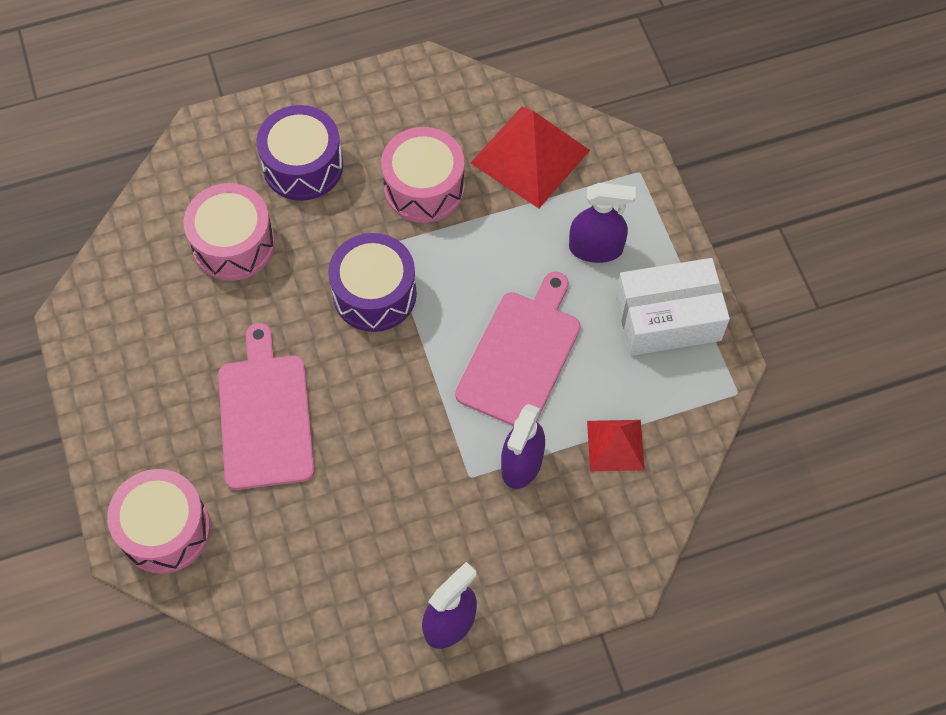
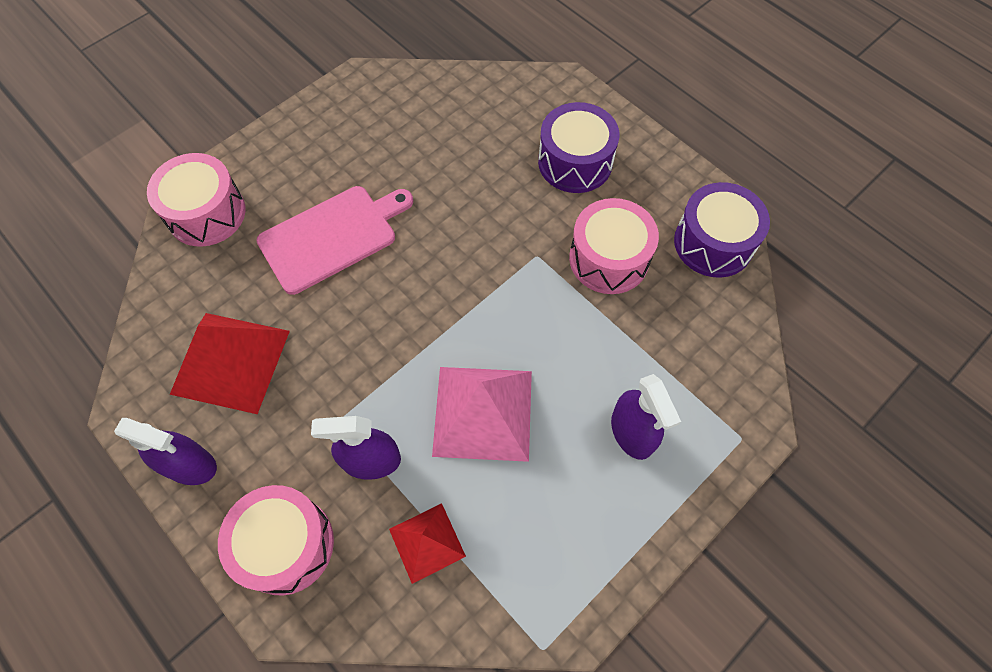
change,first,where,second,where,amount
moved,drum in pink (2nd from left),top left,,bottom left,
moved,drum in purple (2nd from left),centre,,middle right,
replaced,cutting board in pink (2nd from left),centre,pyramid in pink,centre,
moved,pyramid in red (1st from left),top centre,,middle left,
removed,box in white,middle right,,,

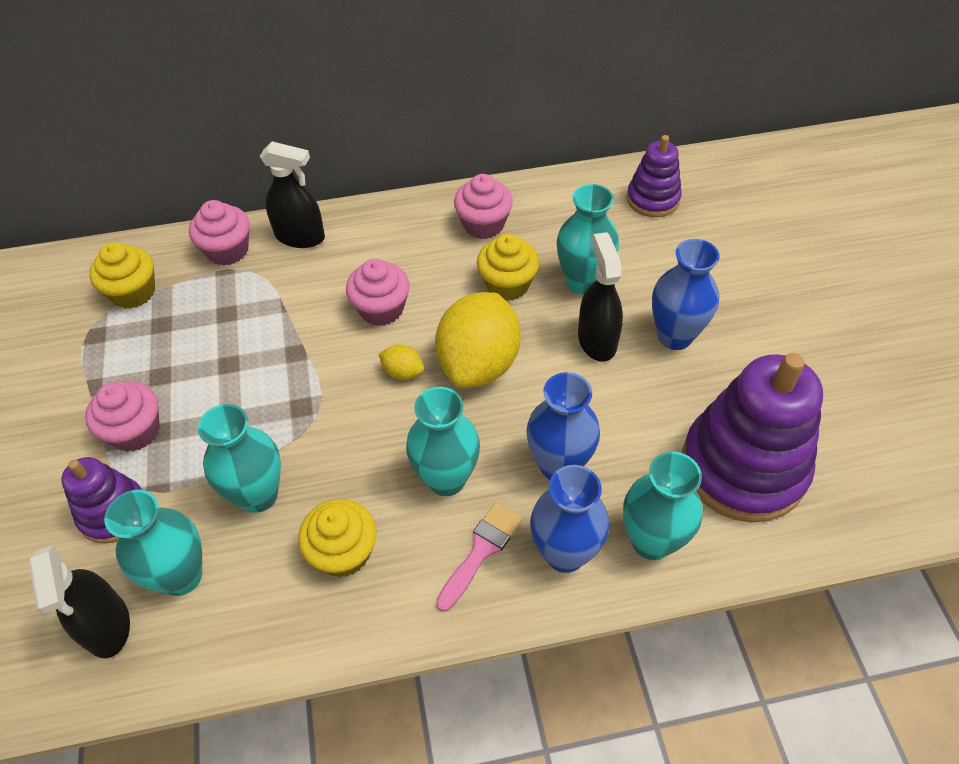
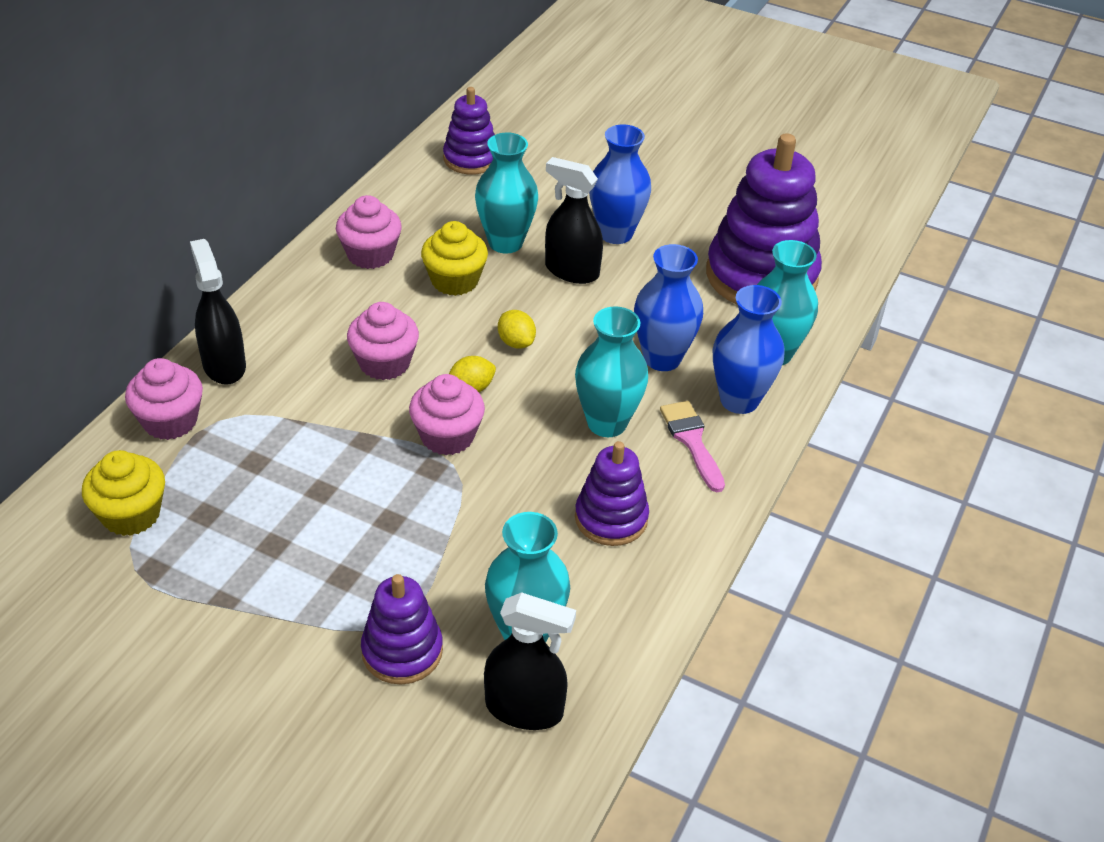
change,first,where,second,where,amount
moved,cupcake in pink (1st from left in the first image),middle left,cupcake in pink (4th from left),centre,
removed,vase in turquoise (2nd from left),middle left,,,
turned,spray bottle in black (2nd from left in the first image),top left,spray bottle in black (1st from left),middle left,75 degrees counterclockwise
replaced,cupcake in yellow (2nd from left),bottom centre,stacking toy in purple (3rd from left),centre,
resized,lemon in yellow (2nd from left),centre,,centre,x0.42

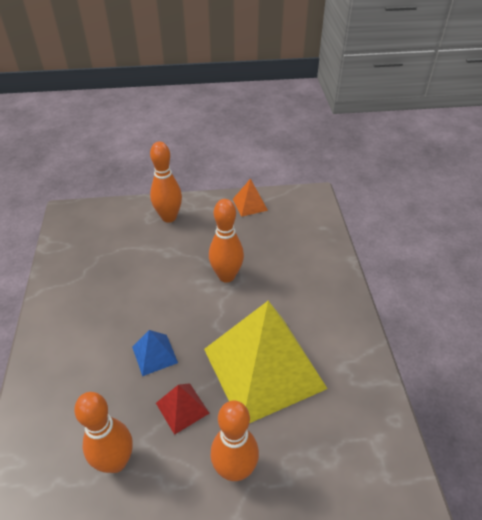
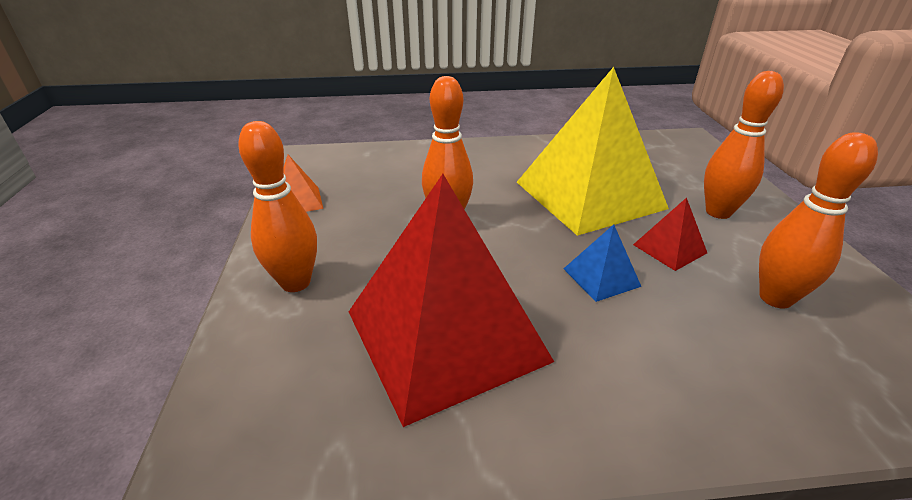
change,first,where,second,where,amount
added,,,pyramid in red (1st from left),centre,

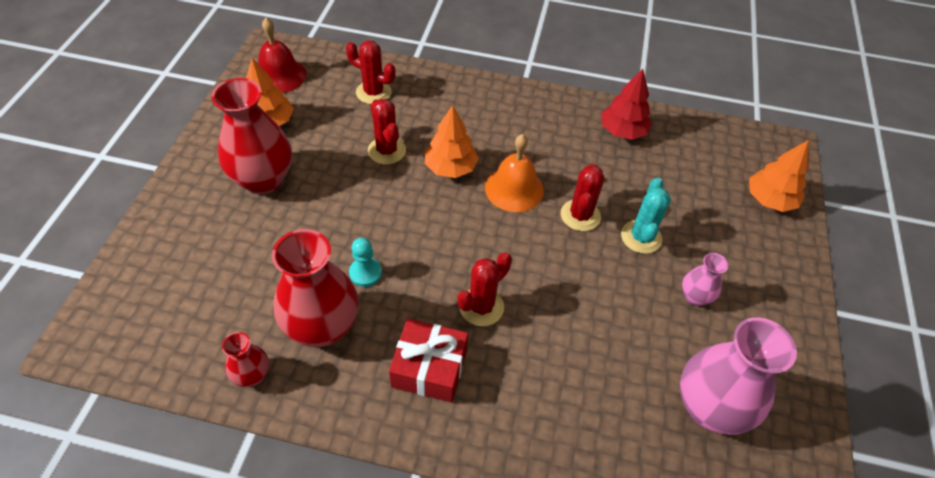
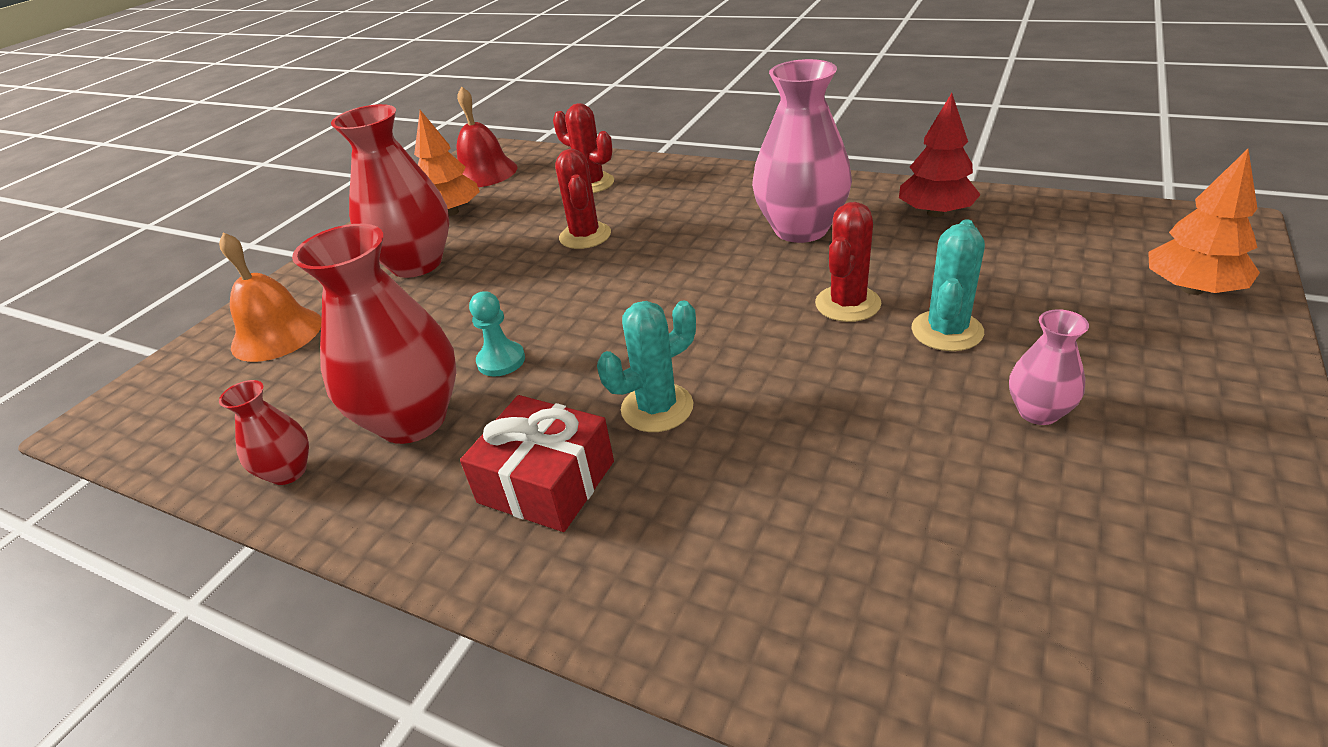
change,first,where,second,where,amount
removed,tree in orange (2nd from left),top centre,,,
recoloured,cactus in red (3rd from left),centre,cactus in turquoise (1st from left),centre,
moved,bell in orange,centre,,middle left,
moved,vase in pink (2nd from left in the first image),bottom right,vase in pink (1st from left),top centre,

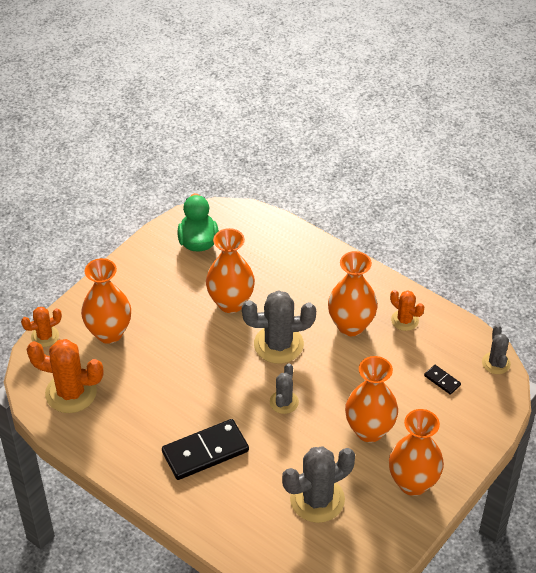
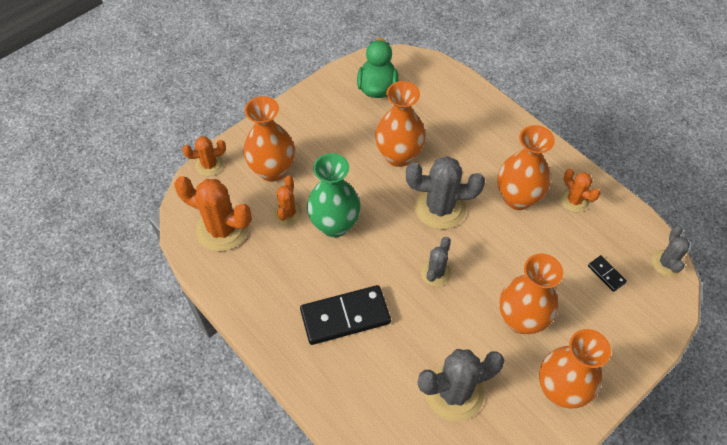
change,first,where,second,where,amount
added,,,cactus in orange (3rd from left),centre,
added,,,vase in green,centre,

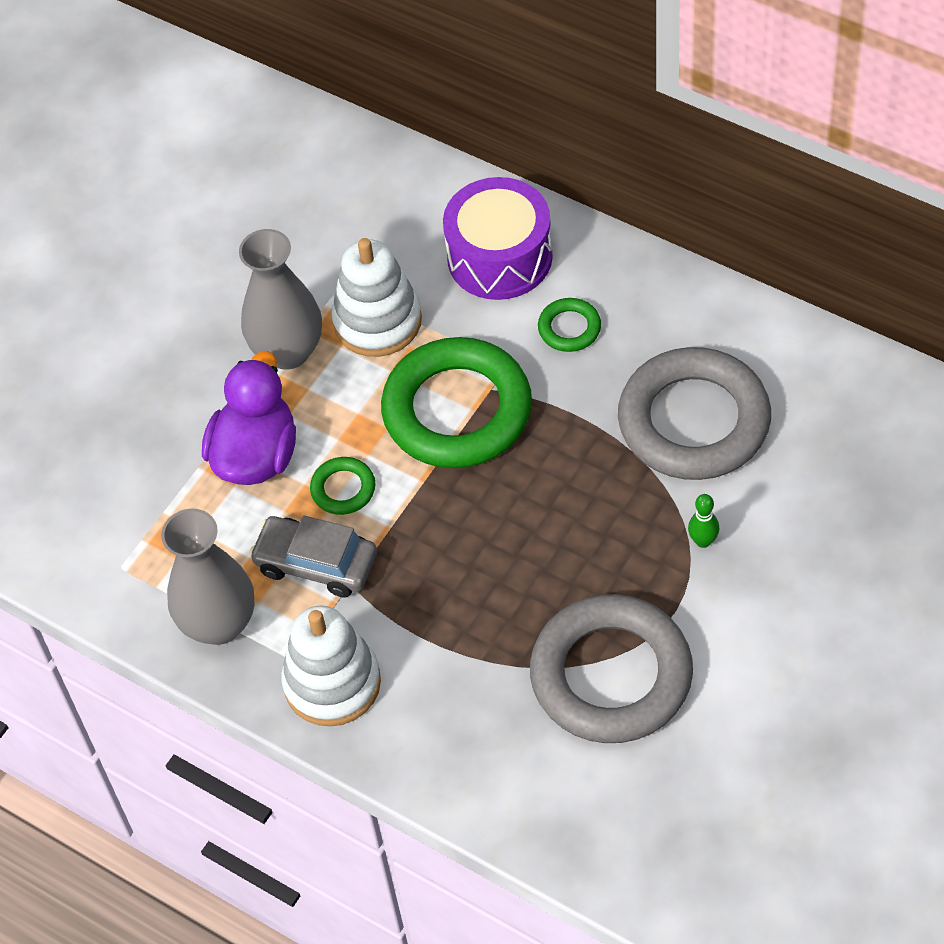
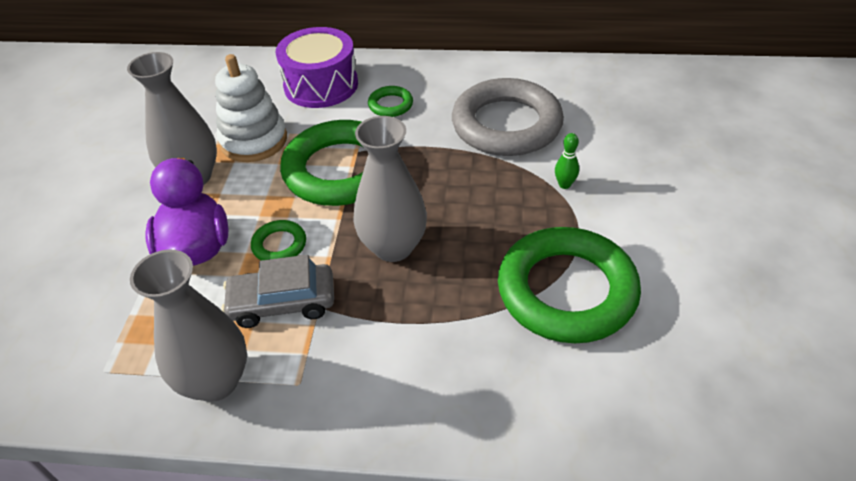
change,first,where,second,where,amount
removed,stacking toy in white (1st from left),bottom centre,,,
recoloured,ring in grey (1st from left),bottom centre,ring in green (4th from left),centre,
added,,,vase in grey (3rd from left),centre,

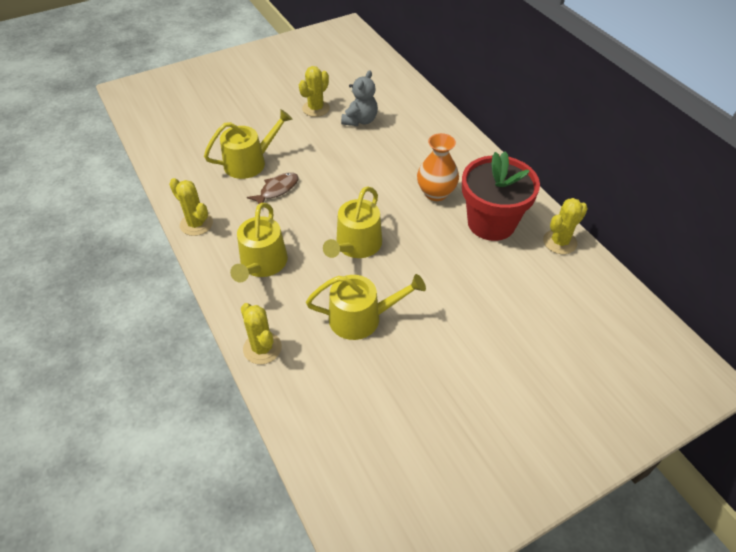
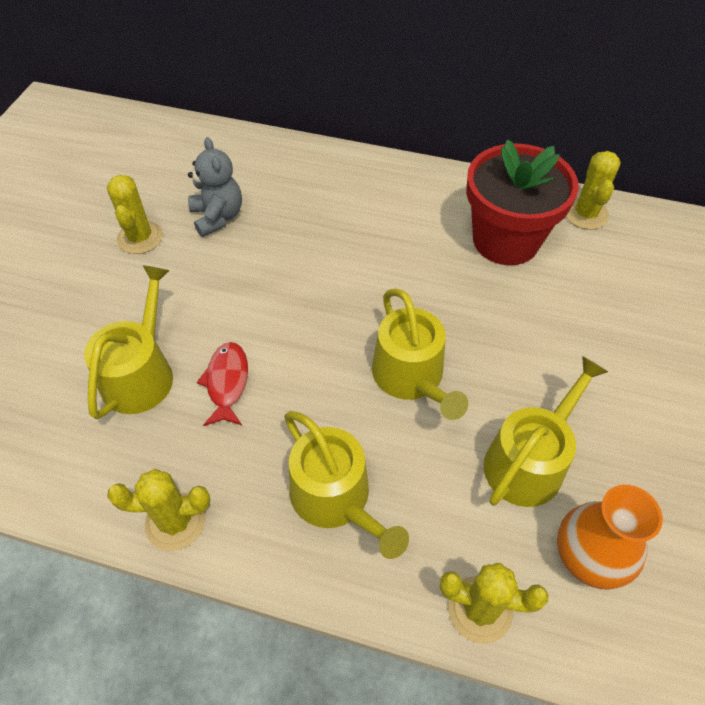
change,first,where,second,where,amount
recoloured,fish in brown,centre,fish in red,middle left,
moved,vase in orange,top centre,,bottom right,

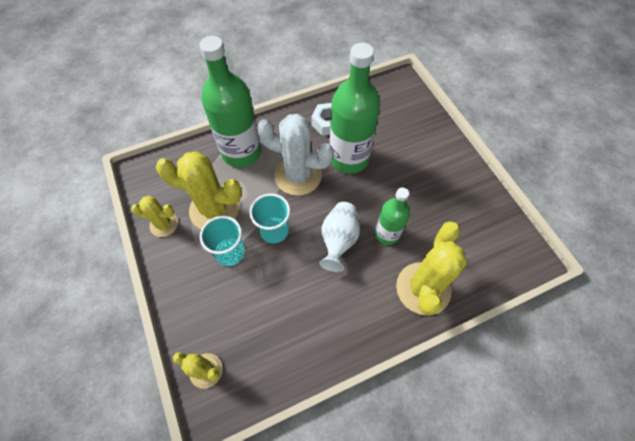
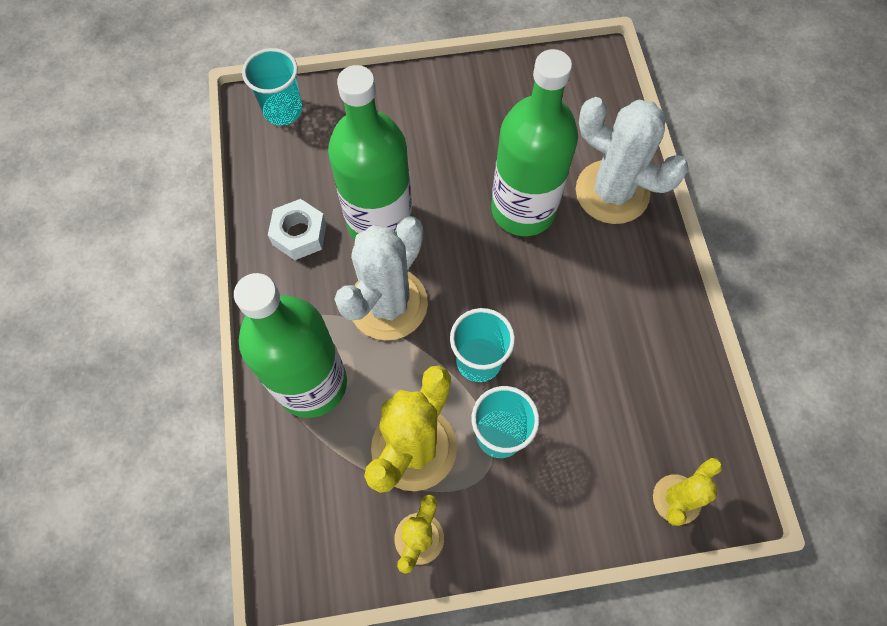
change,first,where,second,where,amount
removed,vase in white,centre,,,
resized,bottle in green (3rd from left),centre,,top centre,x1.77
recoloured,cactus in yellow (4th from left),middle right,cactus in white (2nd from left),top right,
added,,,cup in turquoise (1st from left),top left,

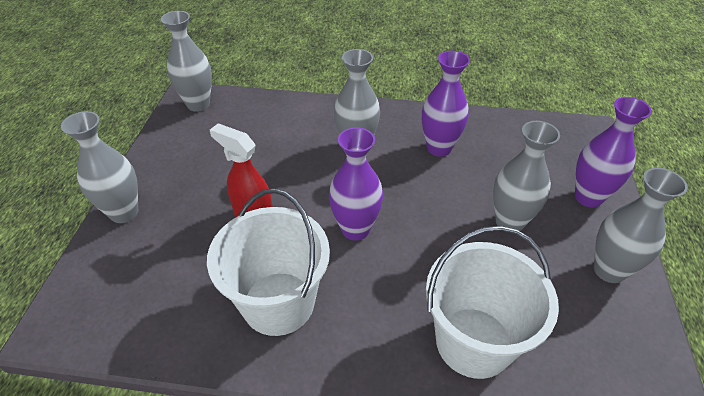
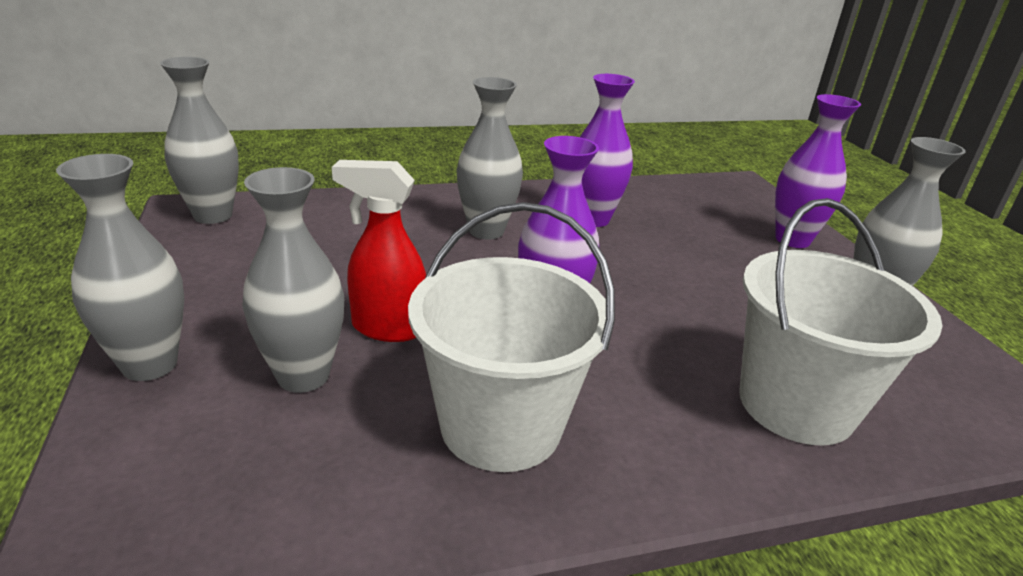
change,first,where,second,where,amount
moved,vase in grey (4th from left in the first image),middle right,vase in grey (3rd from left),middle left,

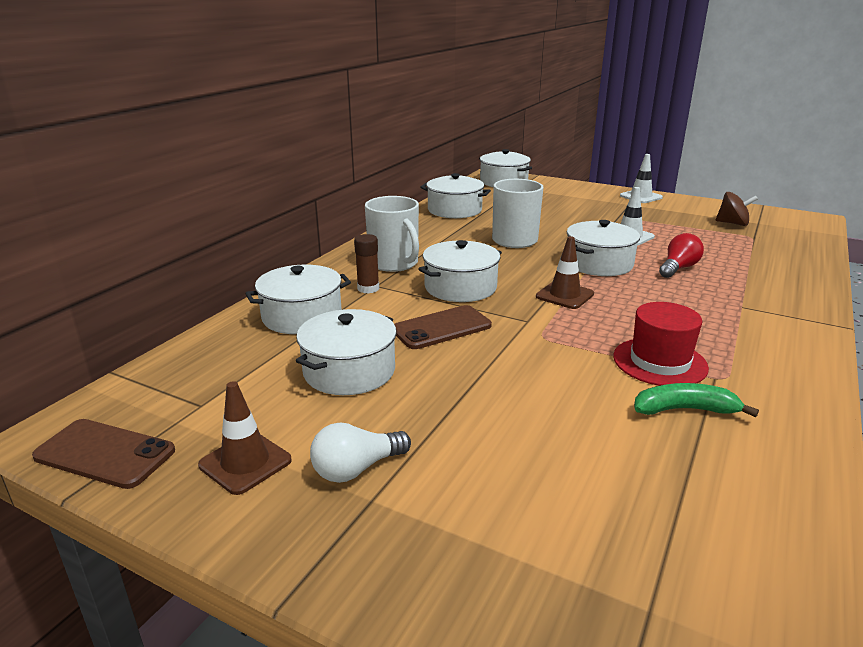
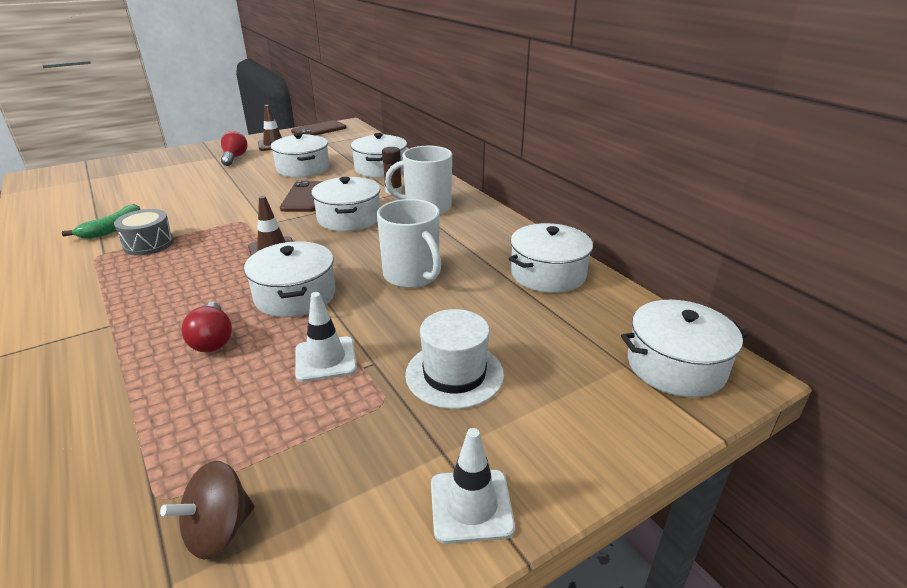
change,first,where,second,where,amount
recoloured,light bulb in white,bottom centre,light bulb in red (2nd from left),top left,
replaced,hat in red,middle right,drum in grey,middle left,
added,,,hat in white,centre,

